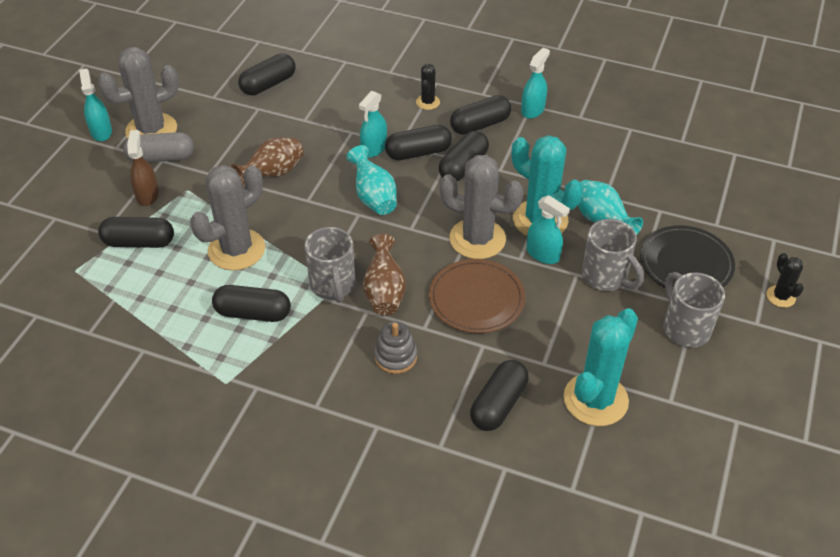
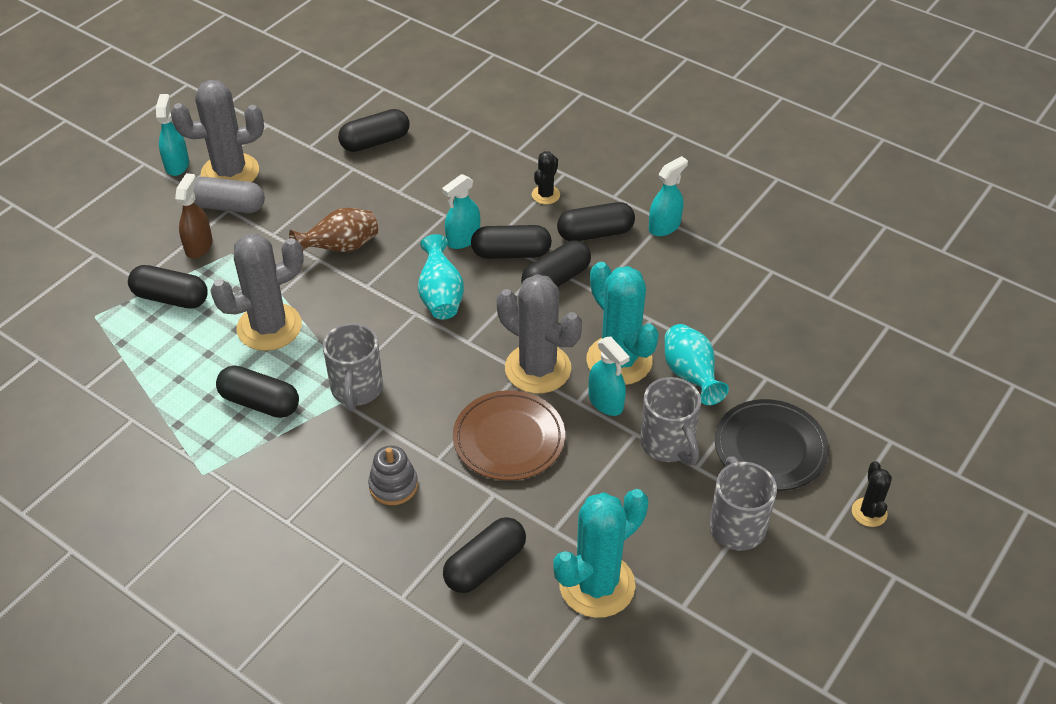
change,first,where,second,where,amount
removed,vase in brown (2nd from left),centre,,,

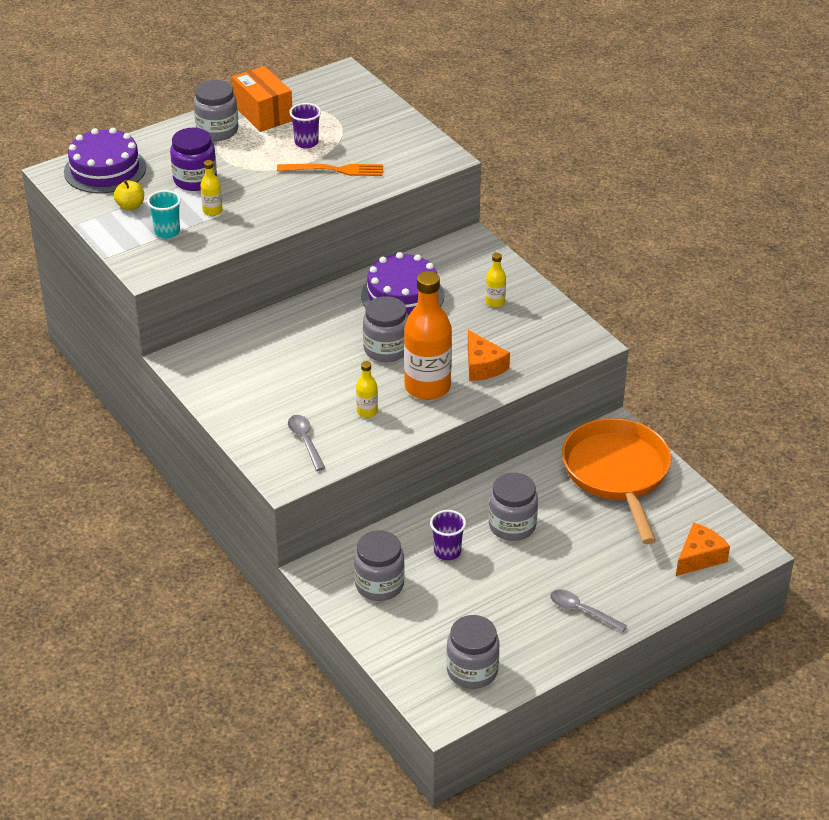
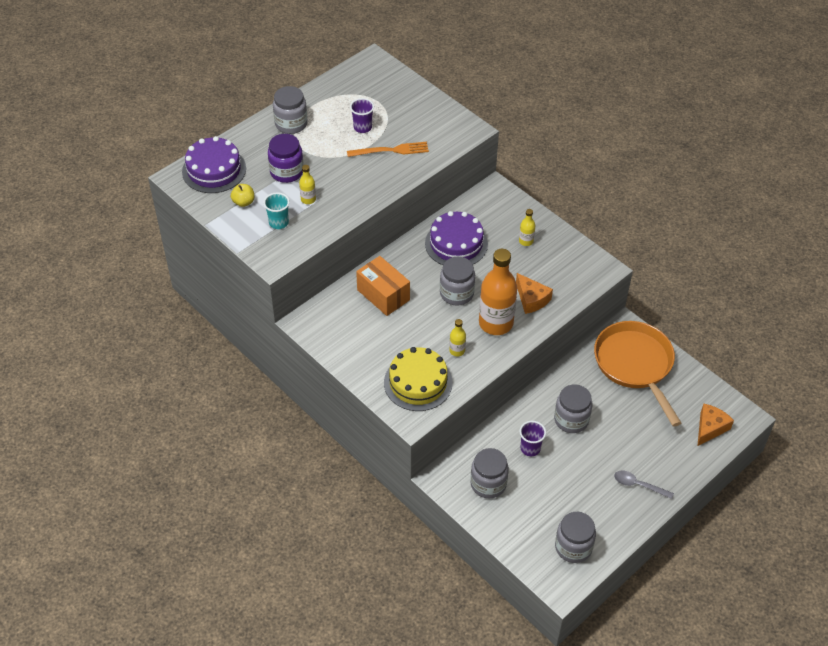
change,first,where,second,where,amount
moved,box in orange,top left,,centre,
replaced,spoon in grey (1st from left),centre,cake in yellow,centre,

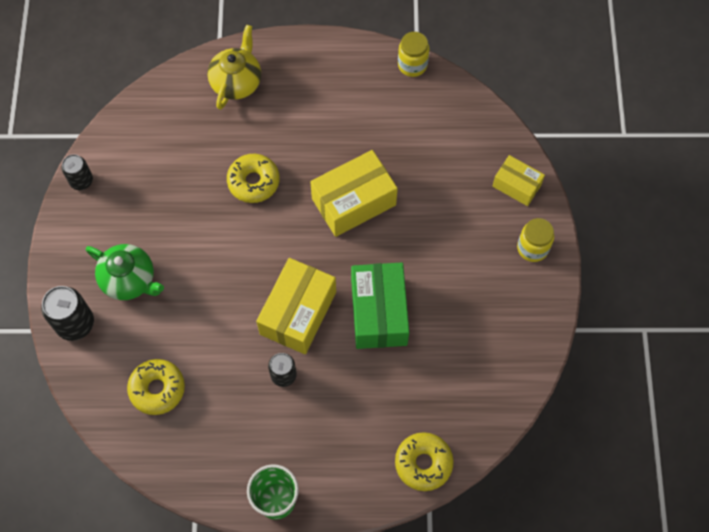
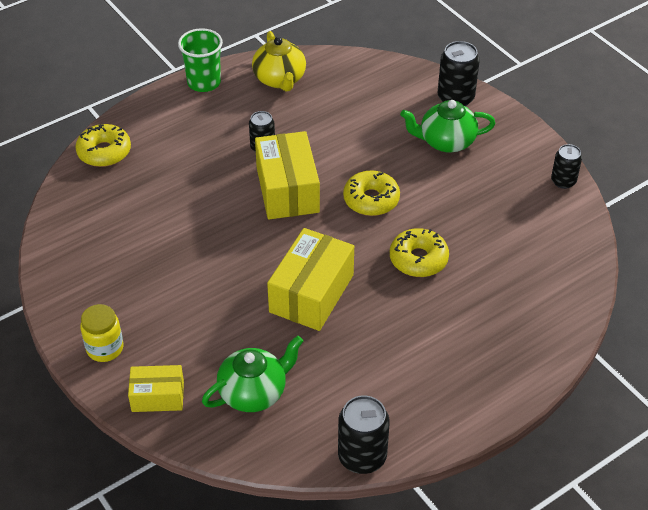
change,first,where,second,where,amount
moved,donut in yellow (1st from left in the first image),bottom left,donut in yellow (2nd from left),centre,
moved,teapot in yellow,top left,,top centre,
removed,box in green,centre,,,
replaced,jar in yellow (1st from left),top centre,can in black (2nd from left),bottom centre,
added,,,teapot in green (1st from left),bottom centre,

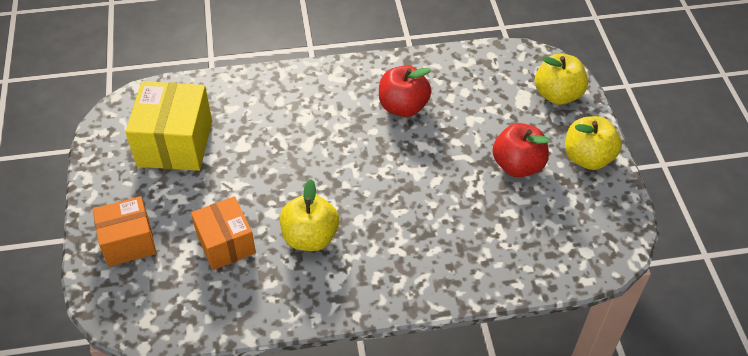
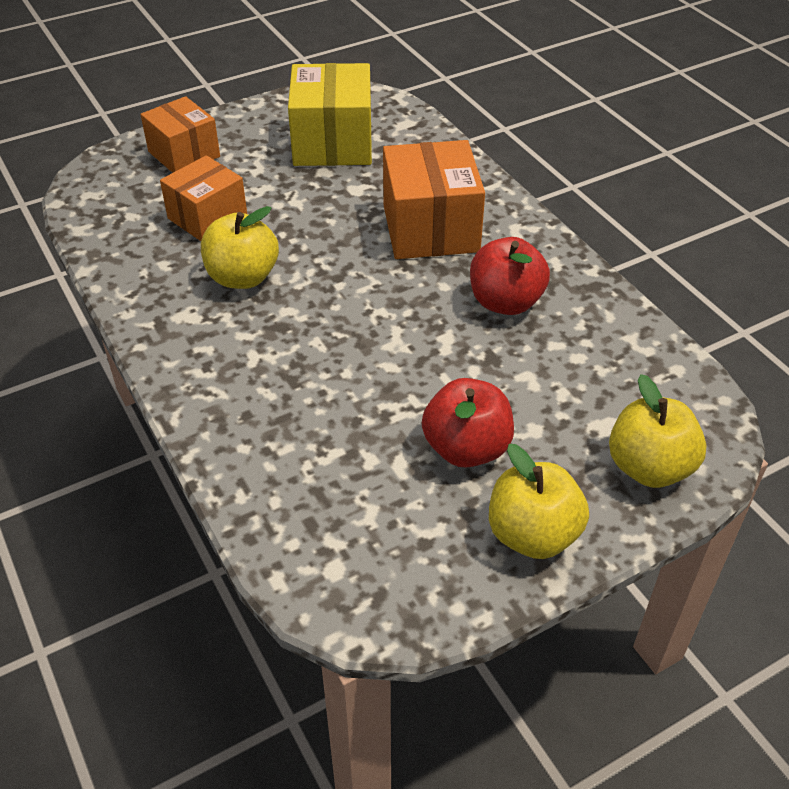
change,first,where,second,where,amount
turned,box in yellow,middle left,,top centre,75 degrees counterclockwise
added,,,box in orange (3rd from left),top centre,

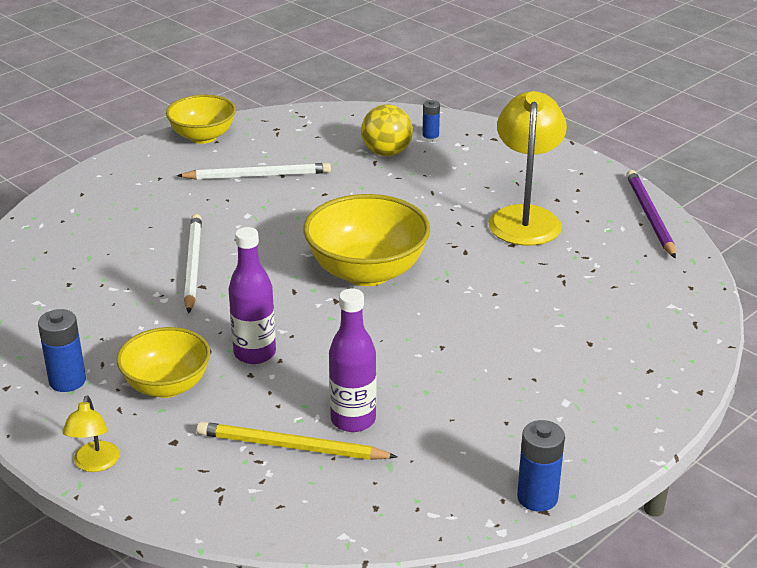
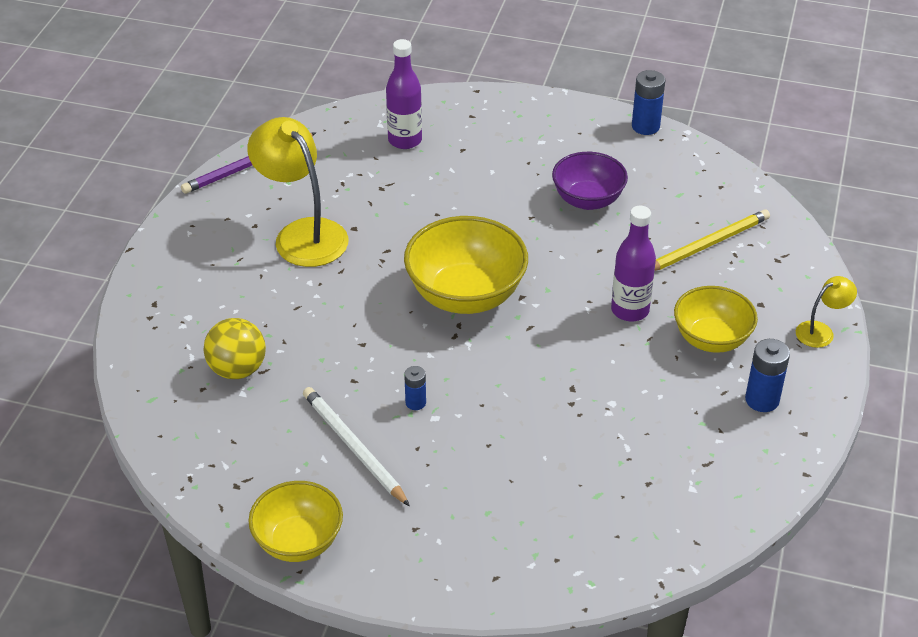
change,first,where,second,where,amount
removed,pencil in white (1st from left),middle left,,,
turned,pencil in yellow,bottom centre,,middle right,105 degrees counterclockwise
moved,bottle in purple (2nd from left in the first image),centre,bottle in purple (1st from left),top centre,
moved,battery in blue (2nd from left in the first image),top centre,battery in blue (1st from left),centre,
turned,lamp in yellow (2nd from left in the first image),top right,lamp in yellow (1st from left),top left,75 degrees clockwise
added,,,bowl in purple,top centre,

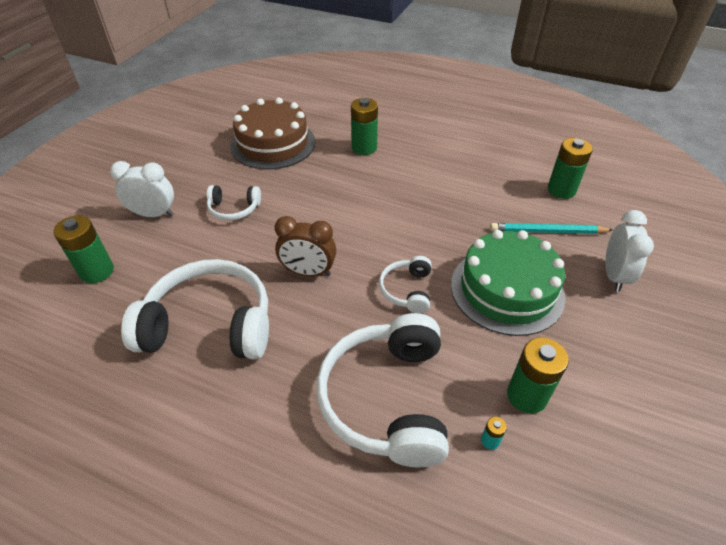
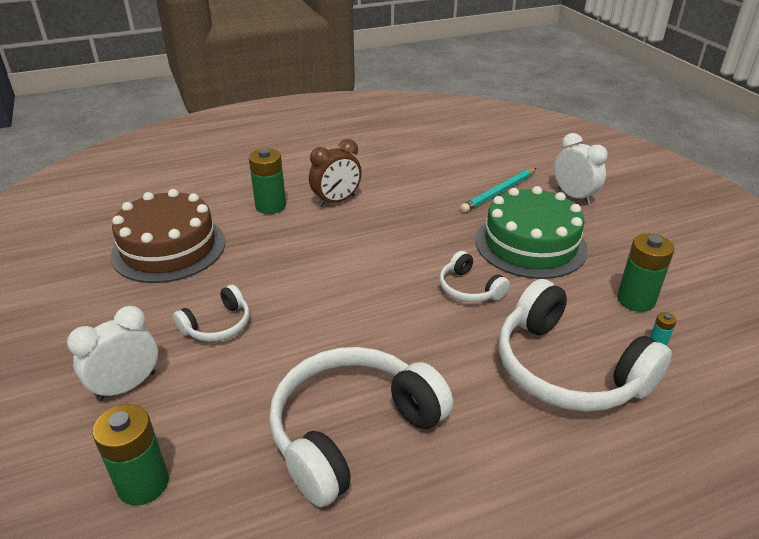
change,first,where,second,where,amount
moved,clock in brown,centre,,top centre,
removed,battery in green (4th from left),top right,,,

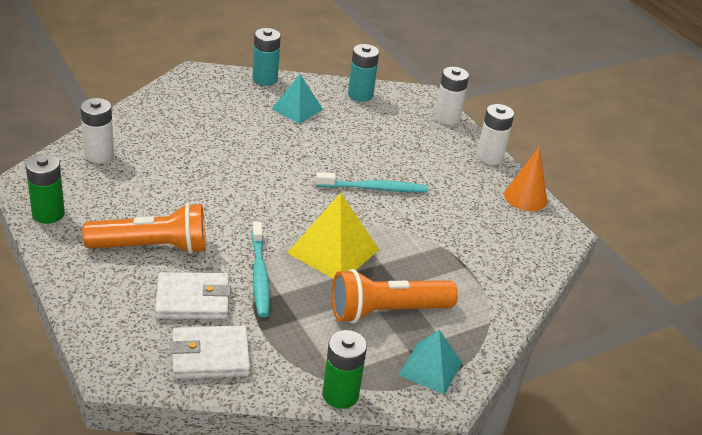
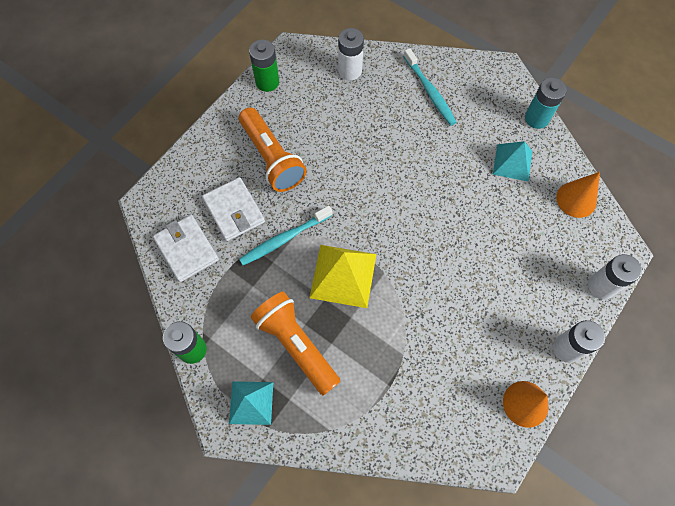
change,first,where,second,where,amount
moved,toothbrush in turquoise (2nd from left),centre,,top centre,
replaced,battery in turquoise (2nd from left),top centre,cone in orange (2nd from left),middle right,

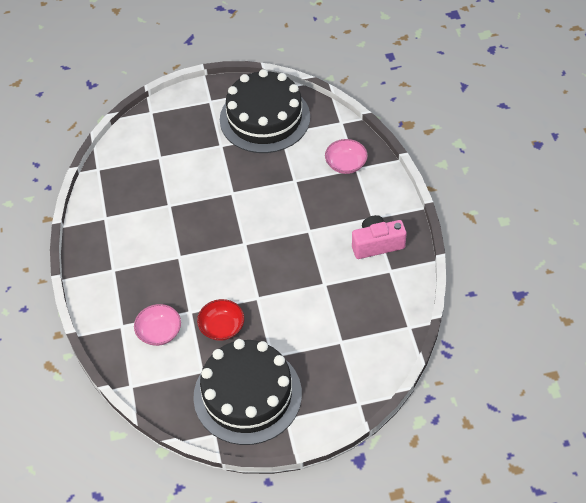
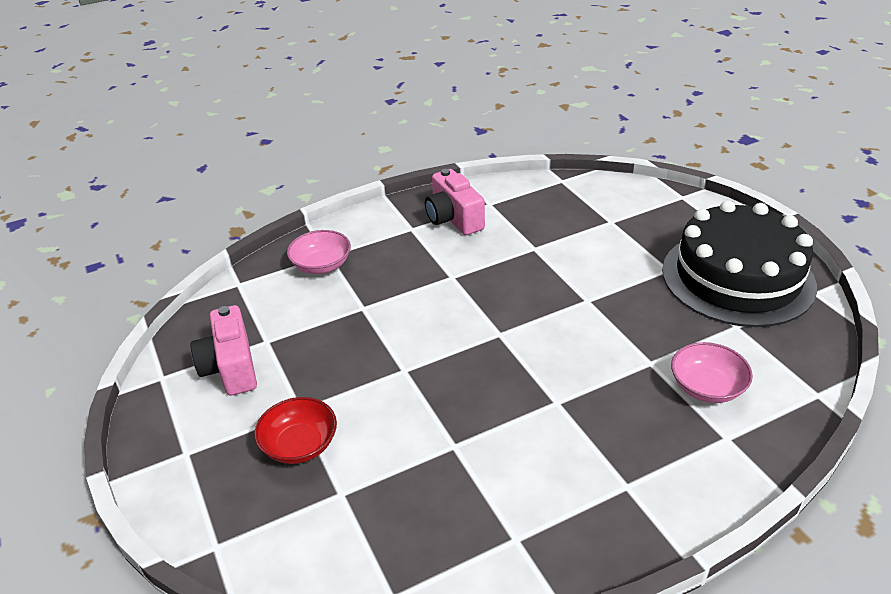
change,first,where,second,where,amount
moved,bowl in red,centre,,bottom left,
replaced,cake in black (2nd from left),top centre,camera in pink (1st from left),middle left,

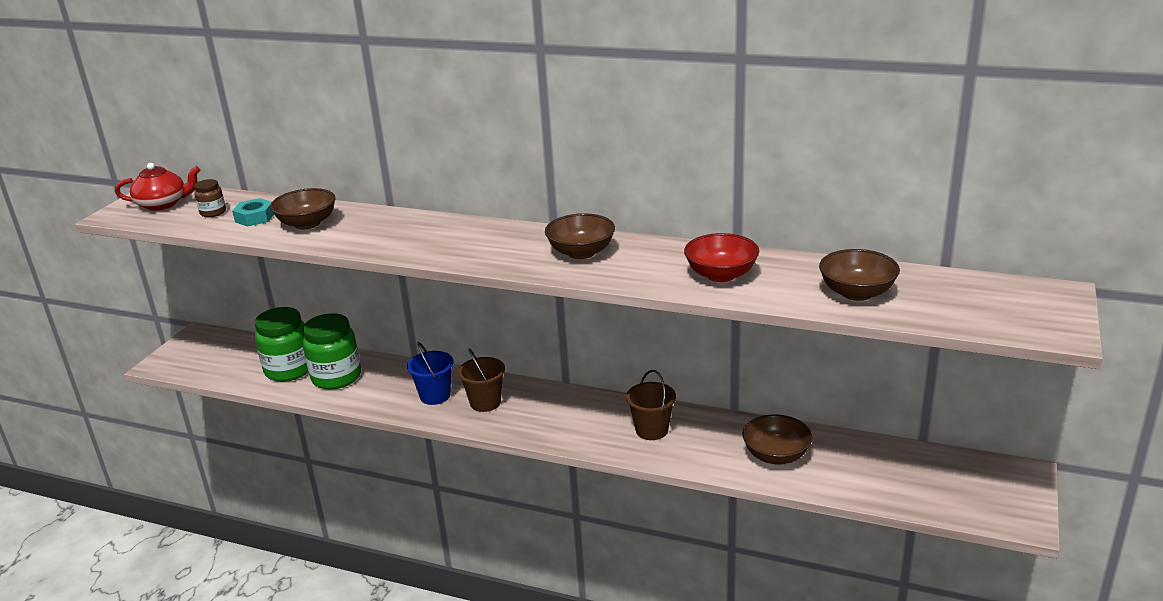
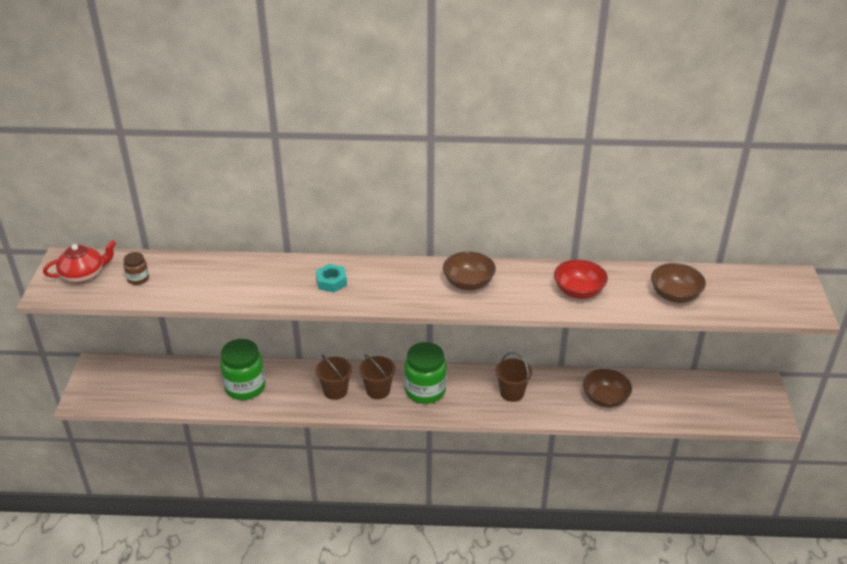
change,first,where,second,where,amount
moved,nut in turquoise,middle left,,centre,
moved,jar in green (1st from left in the first image),middle left,jar in green (2nd from left),centre,
removed,bowl in brown (1st from left),middle left,,,
recoloured,bucket in blue,centre,bucket in brown (1st from left),bottom centre,

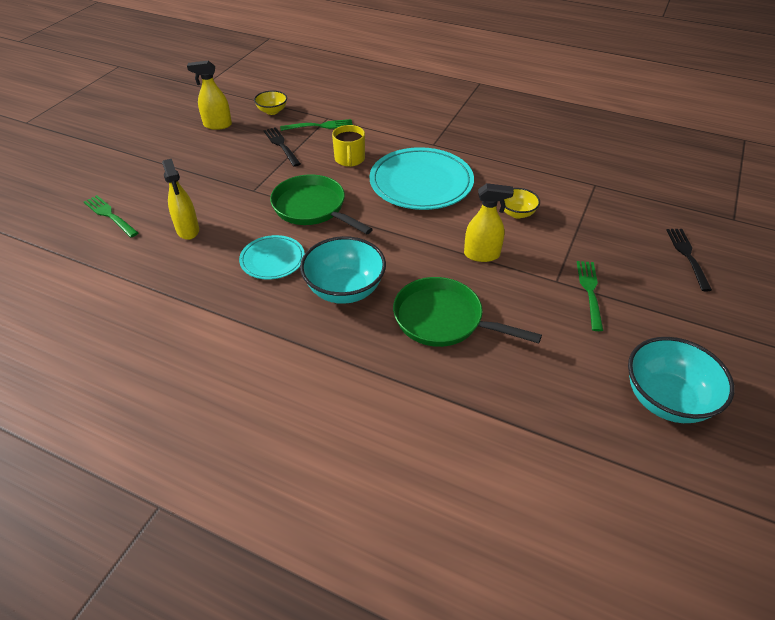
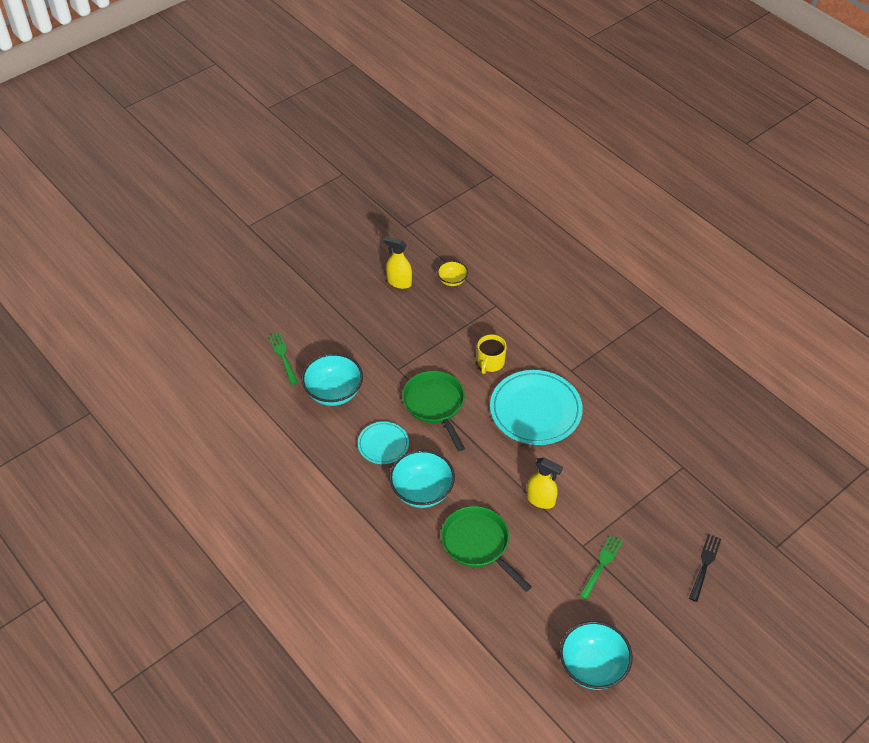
change,first,where,second,where,amount
replaced,spray bottle in yellow (1st from left),top left,bowl in turquoise (1st from left),centre,
removed,fork in black (1st from left),top centre,,,
removed,fork in green (2nd from left),top centre,,,
removed,bowl in yellow (2nd from left),top right,,,

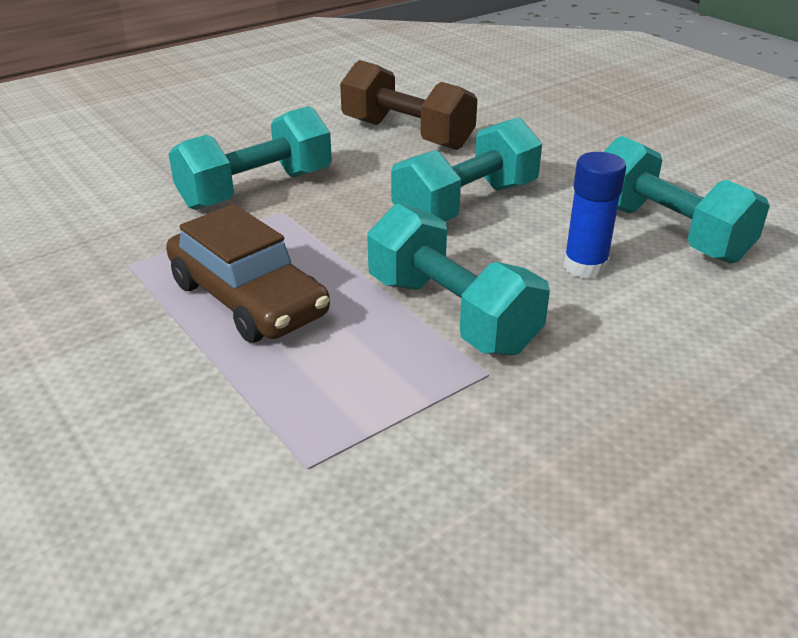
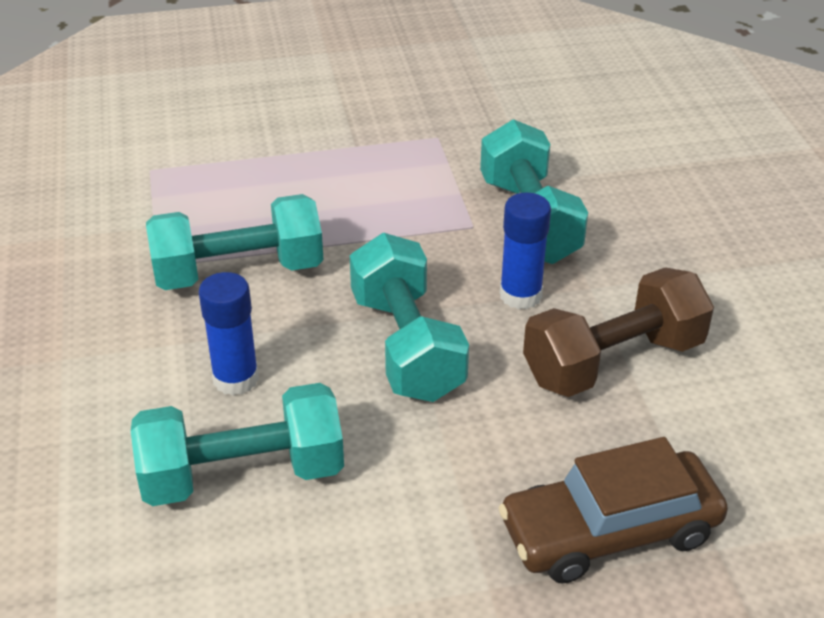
change,first,where,second,where,amount
moved,car in brown,middle left,,bottom right,
added,,,glue stick in blue (2nd from left),centre,

